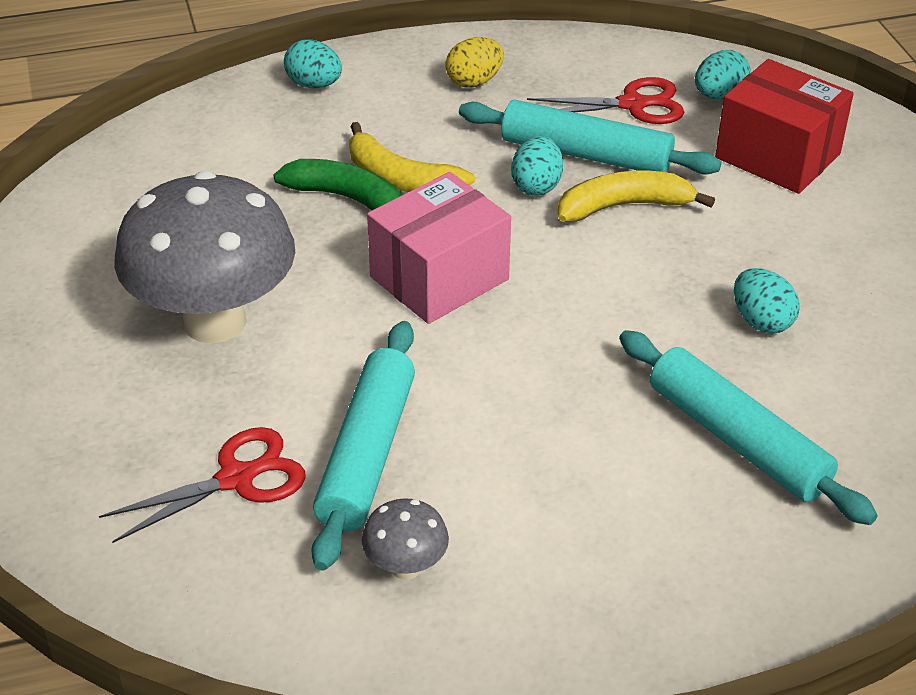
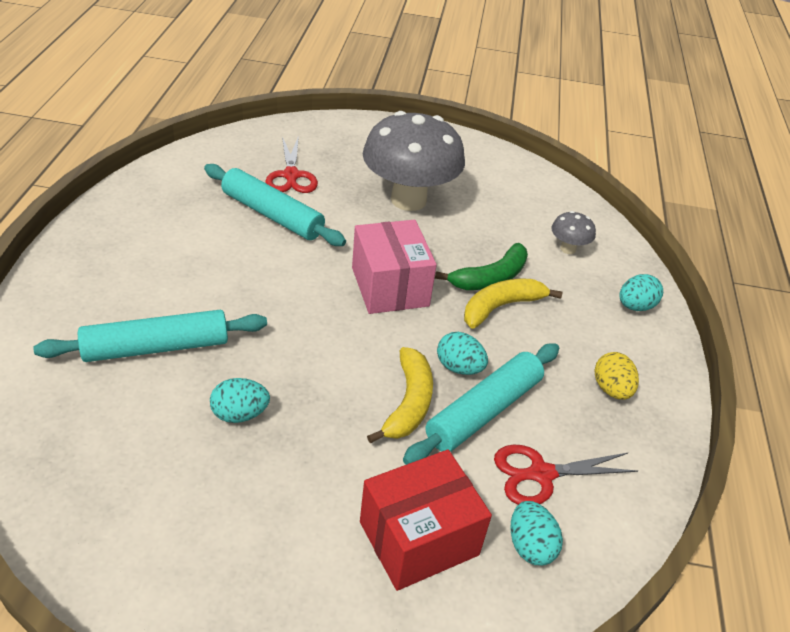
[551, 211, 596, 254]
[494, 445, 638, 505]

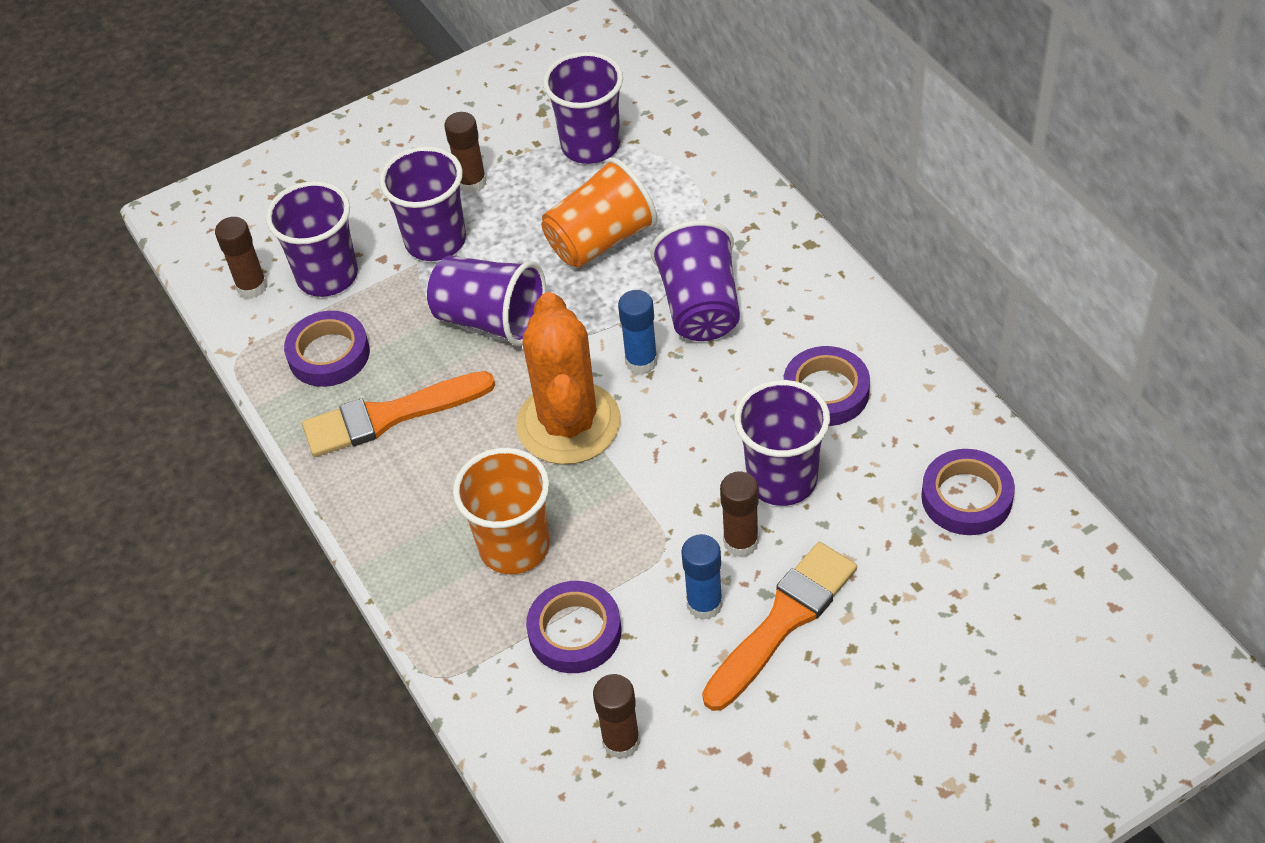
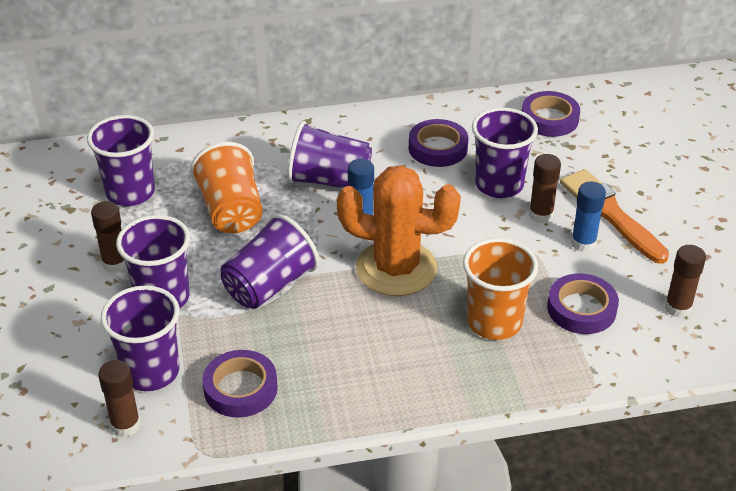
[302, 371, 495, 457] (first image)

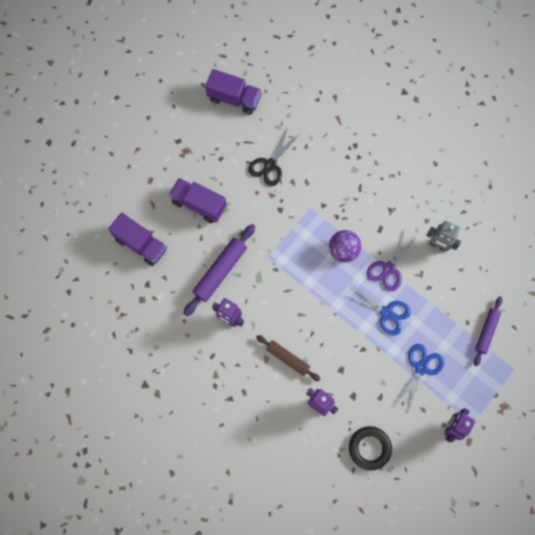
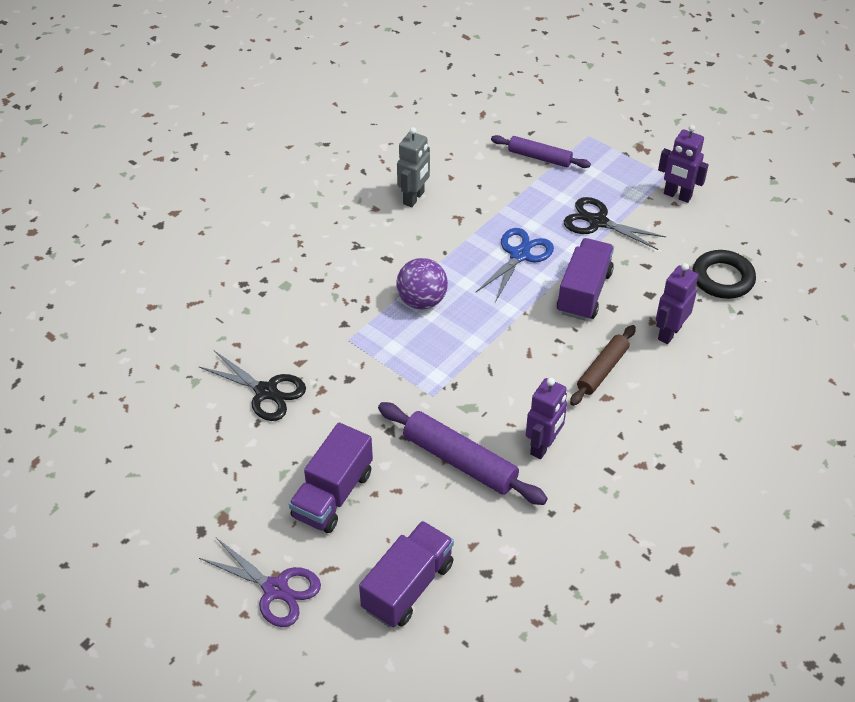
[557, 238, 614, 320]
[199, 538, 321, 627]
[564, 197, 666, 250]

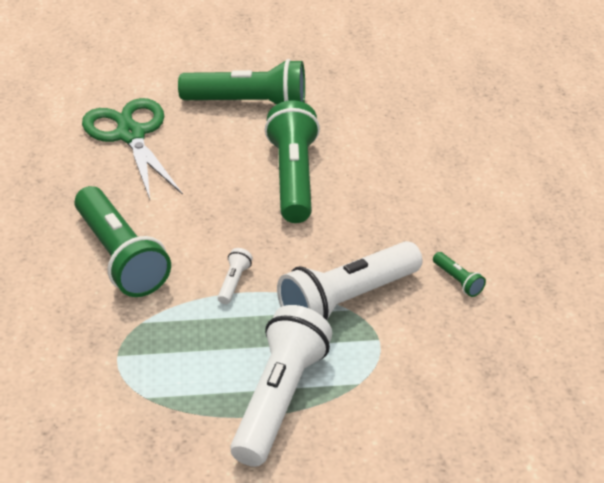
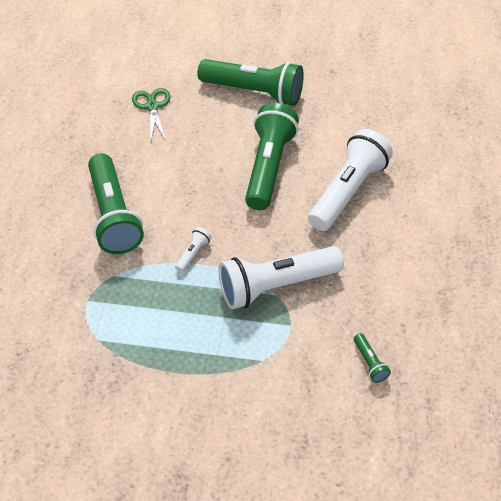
[132, 88, 171, 141]
[308, 129, 393, 231]
[354, 333, 391, 383]

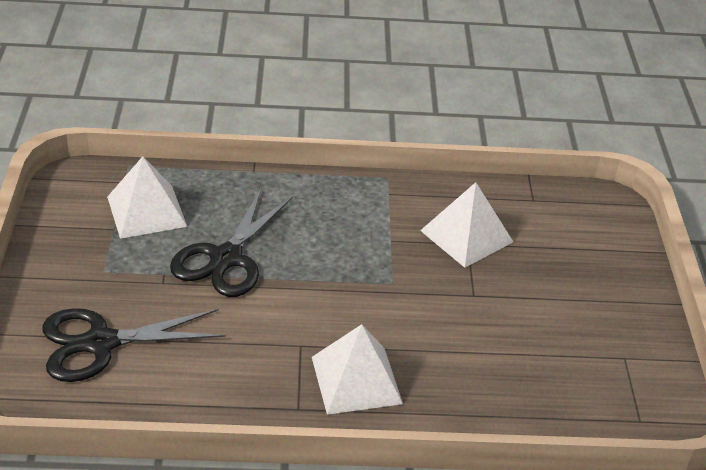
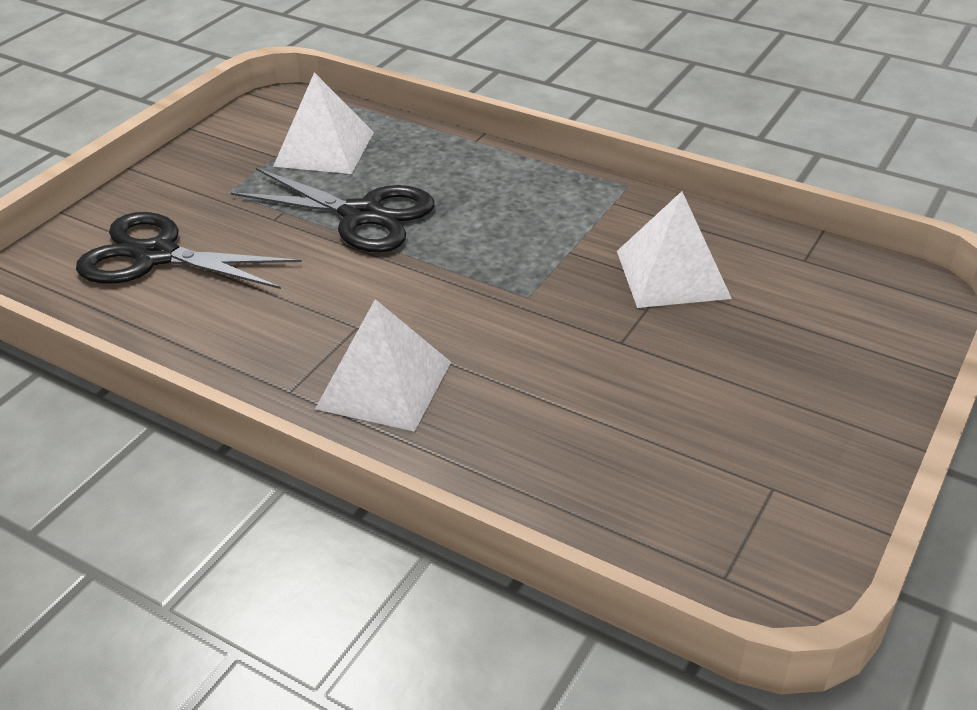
[230, 168, 434, 252]

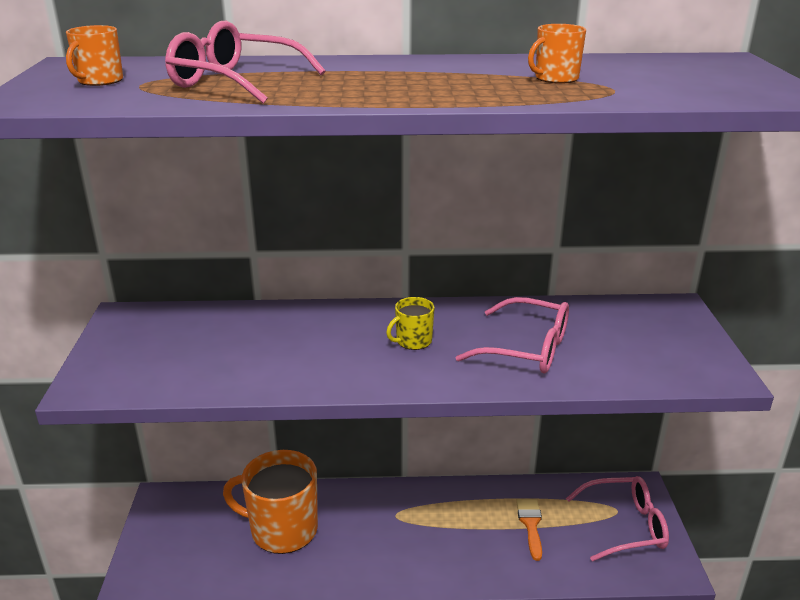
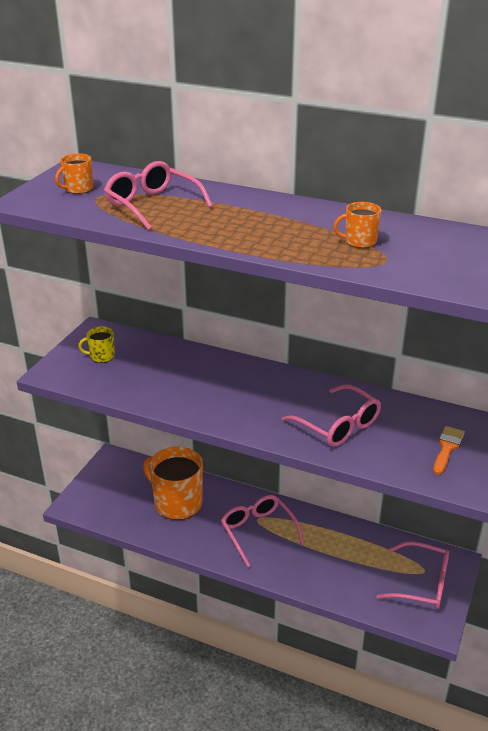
[78, 327, 115, 363]
[433, 426, 465, 475]
[221, 495, 304, 567]

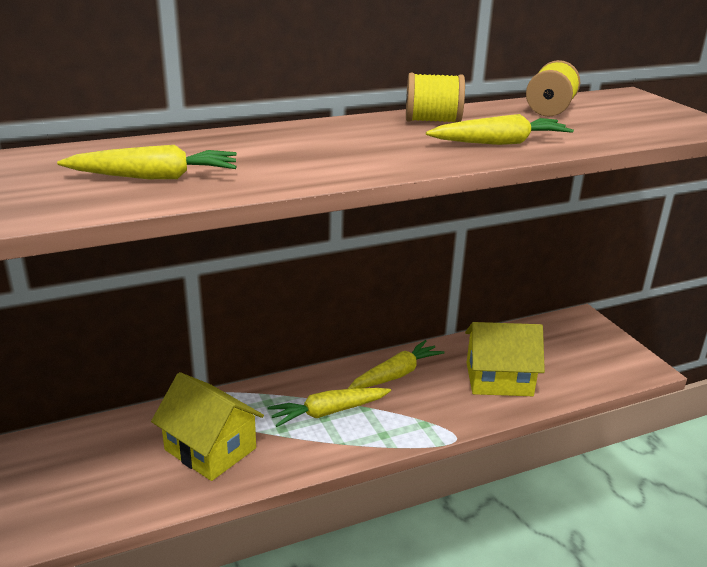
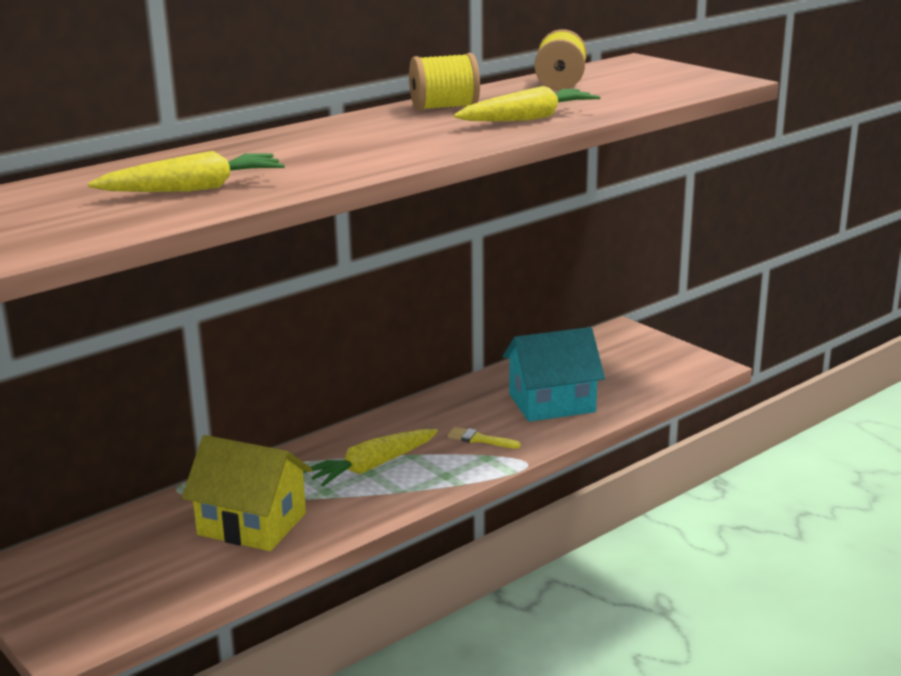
[348, 340, 444, 389] (first image)
[503, 327, 605, 422]
[447, 427, 521, 449]

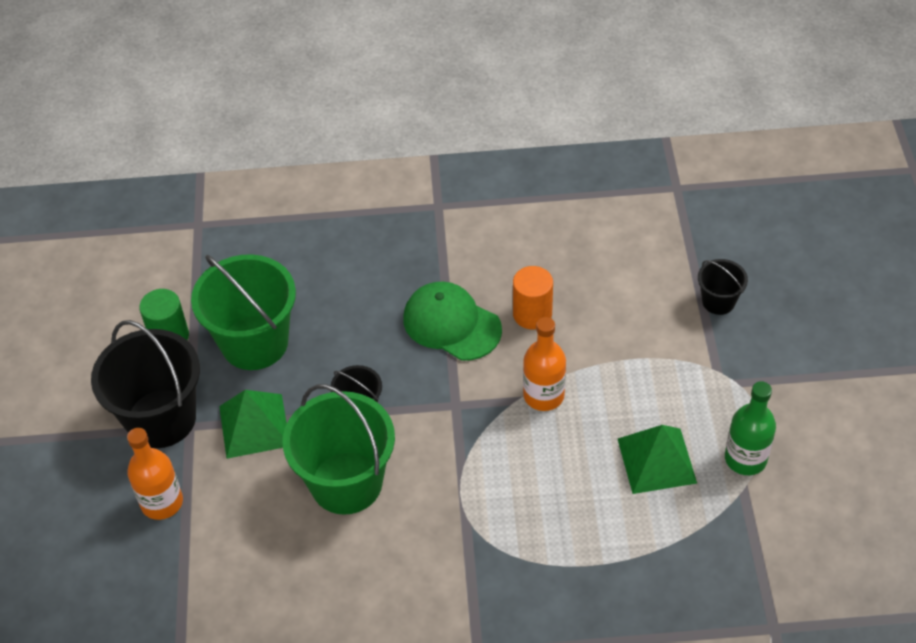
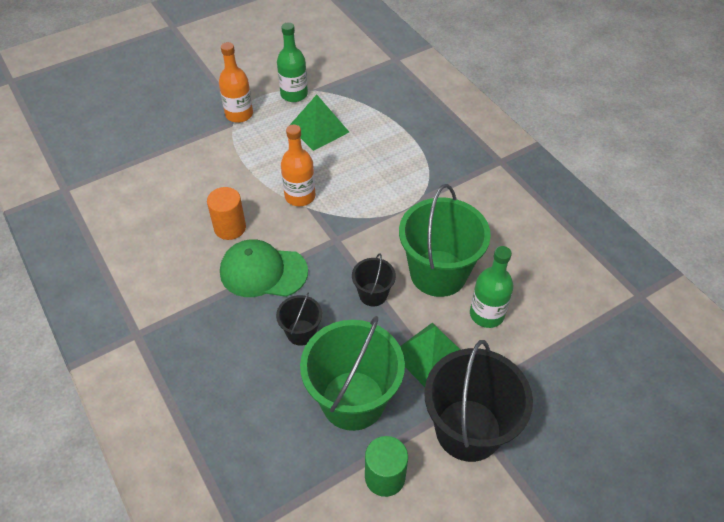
[219, 42, 253, 123]
[220, 240, 308, 297]
[276, 292, 322, 346]
[470, 246, 514, 328]

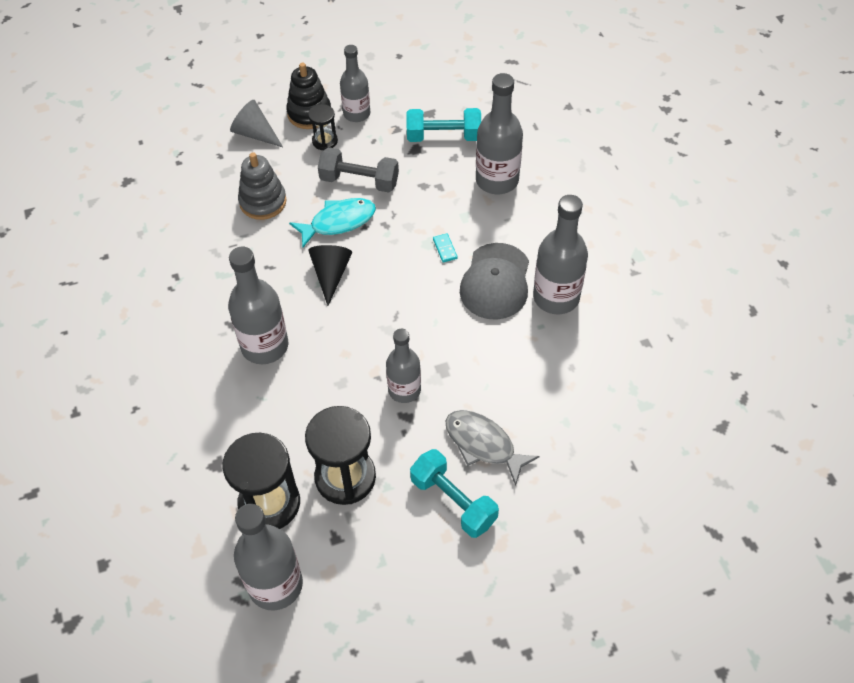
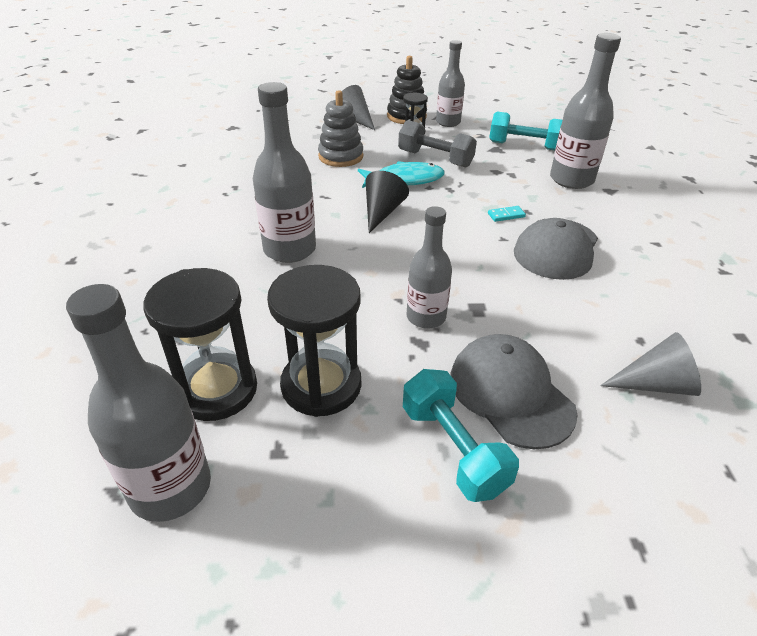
[488, 206, 526, 222]
[450, 334, 578, 449]
[533, 195, 588, 314] (first image)
[600, 332, 701, 396]

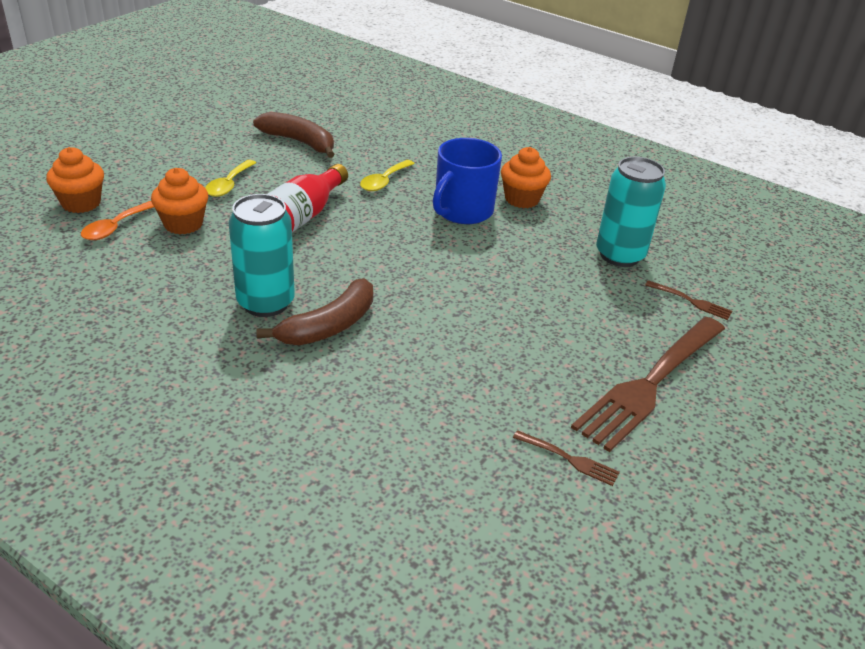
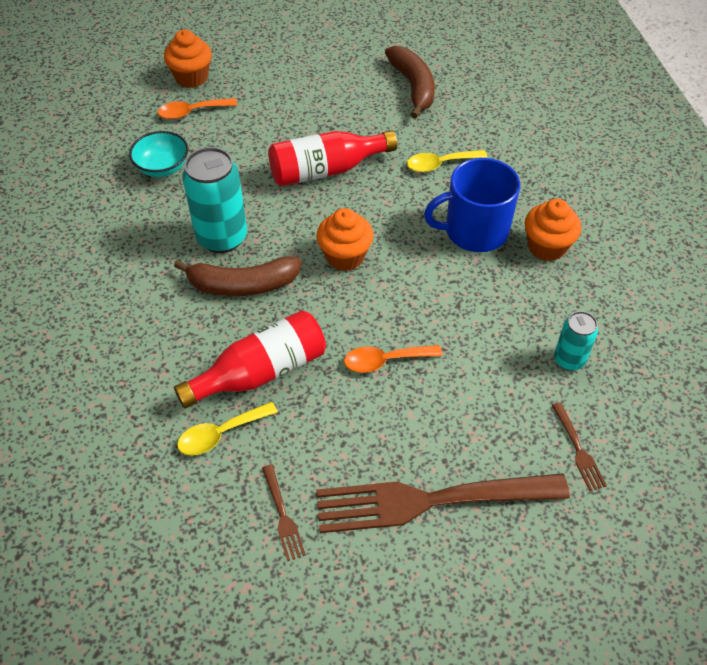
[317, 208, 373, 271]
[177, 402, 278, 456]
[554, 311, 598, 371]
[129, 131, 188, 177]
[174, 310, 326, 409]
[344, 345, 442, 373]

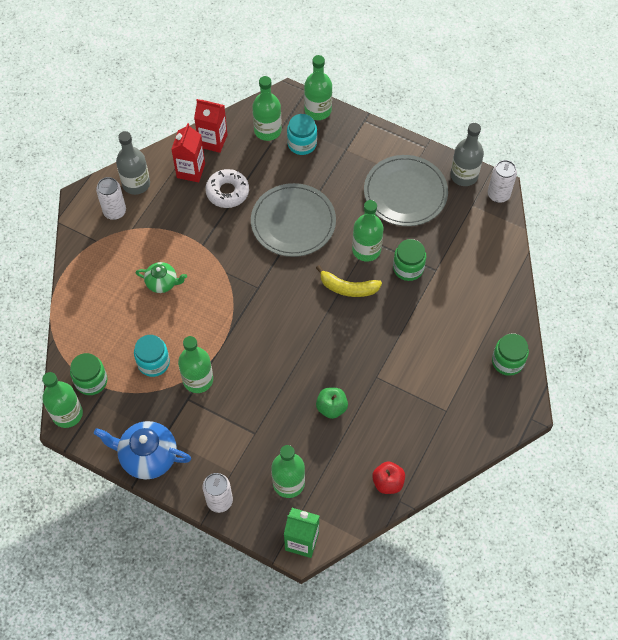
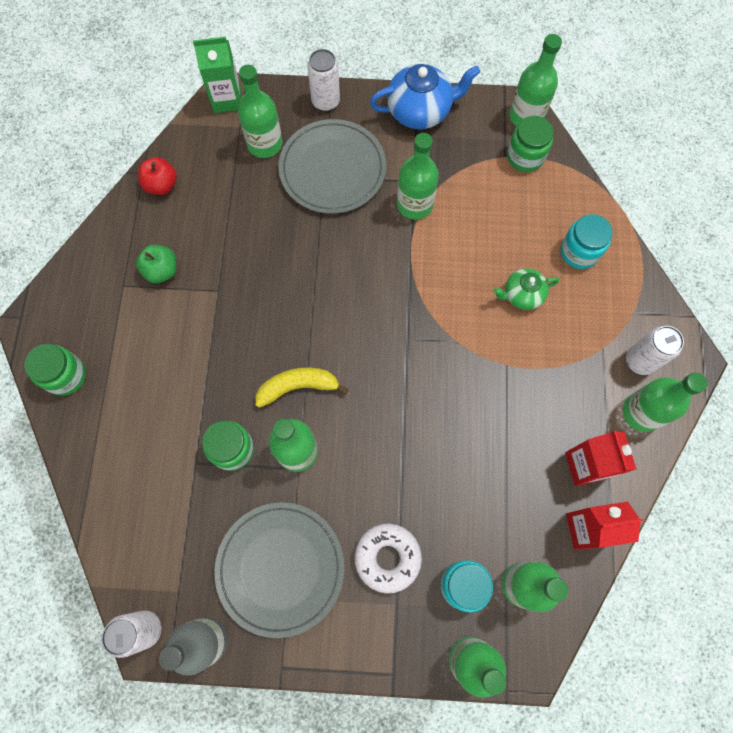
[623, 373, 707, 432]
[560, 214, 612, 269]
[355, 524, 422, 593]
[278, 119, 386, 214]
[136, 245, 176, 283]

